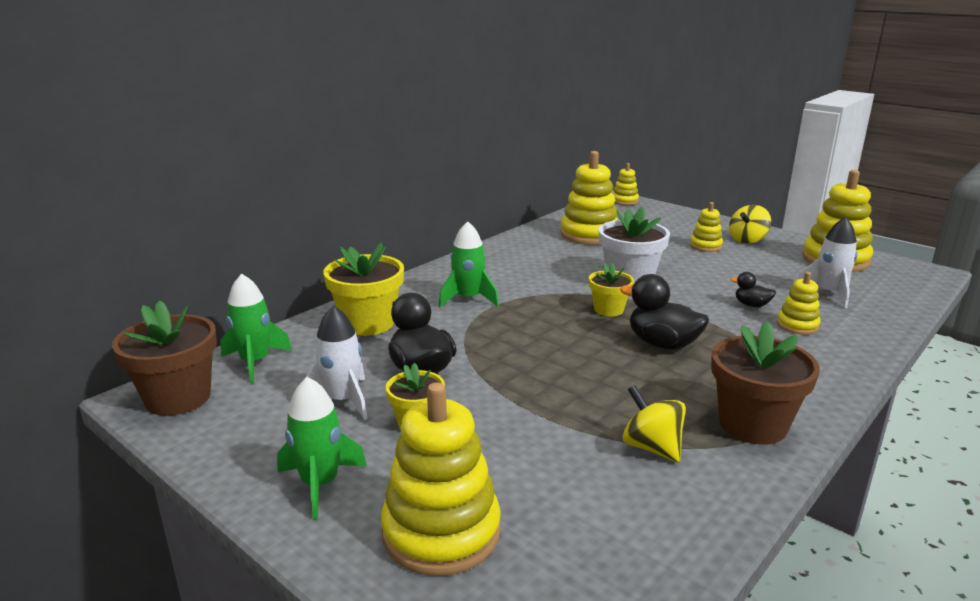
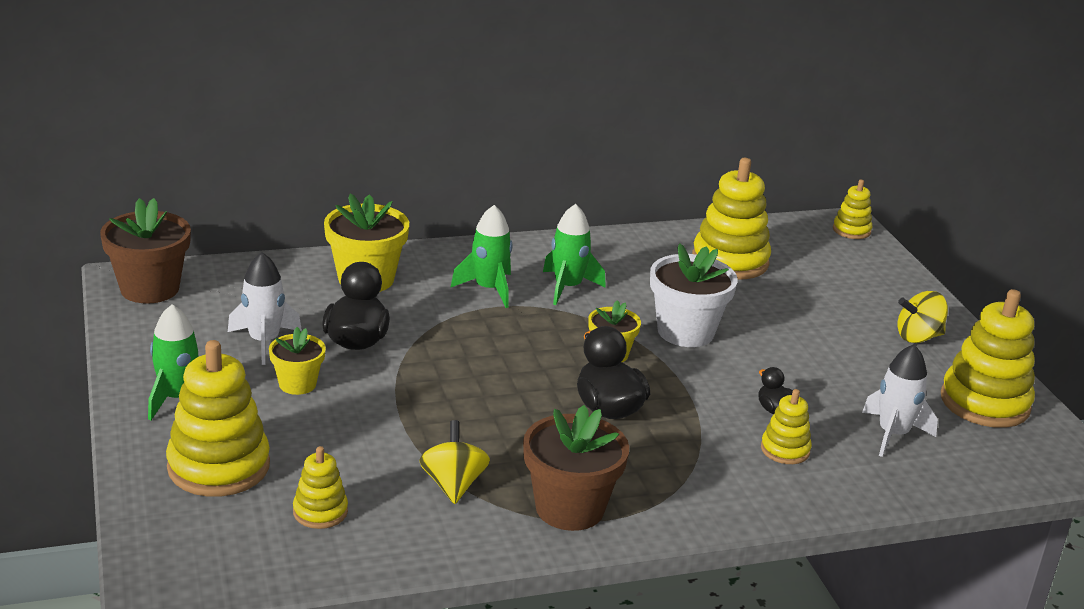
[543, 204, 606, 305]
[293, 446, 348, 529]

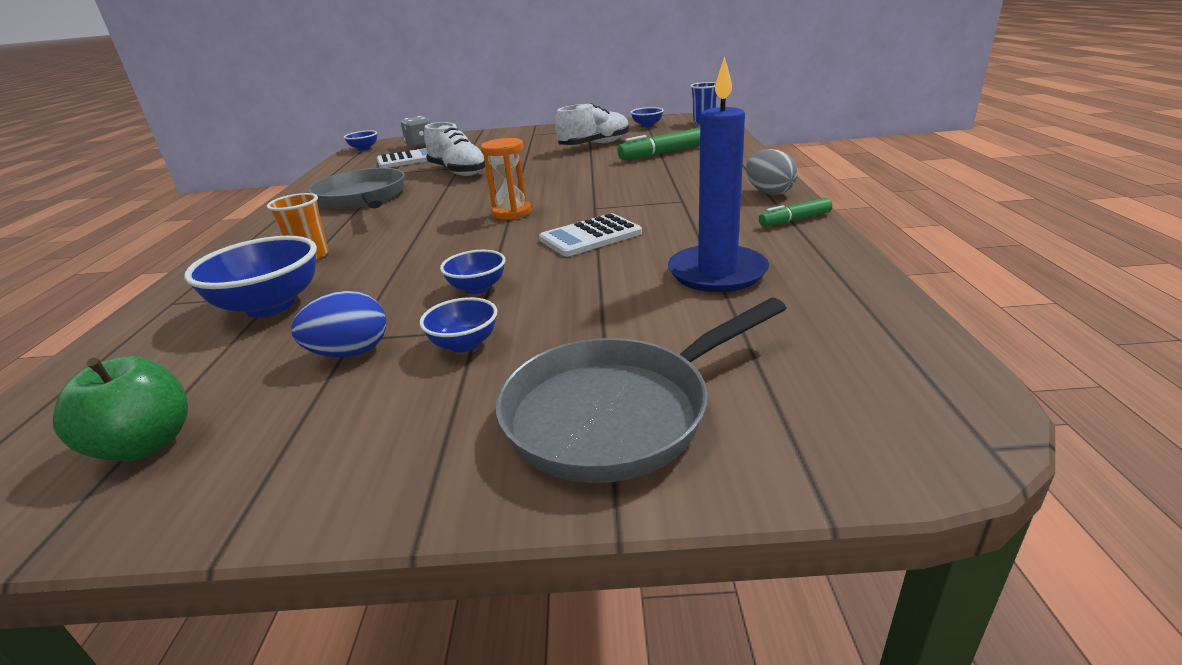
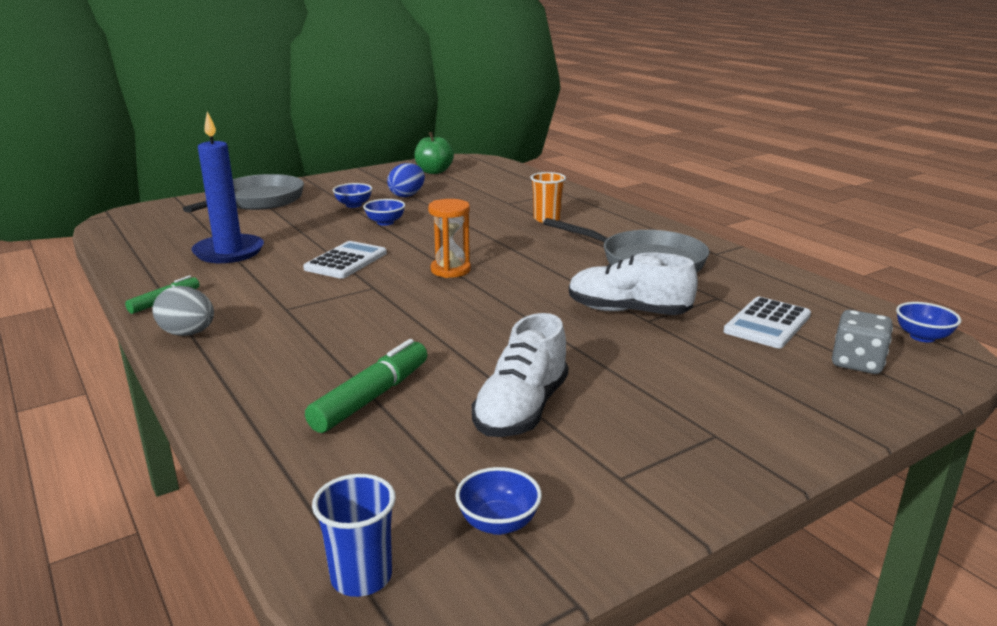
[184, 236, 317, 317] (first image)

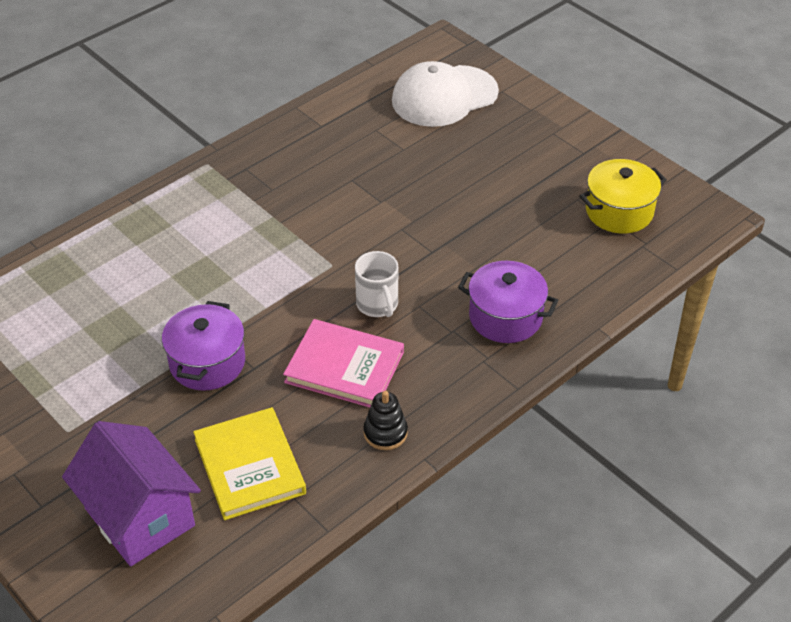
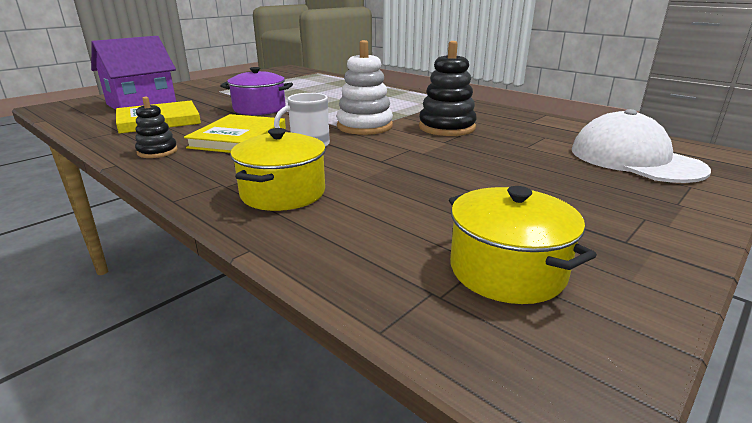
[184, 114, 286, 153]
[230, 128, 326, 211]
[336, 40, 393, 135]
[419, 41, 477, 136]

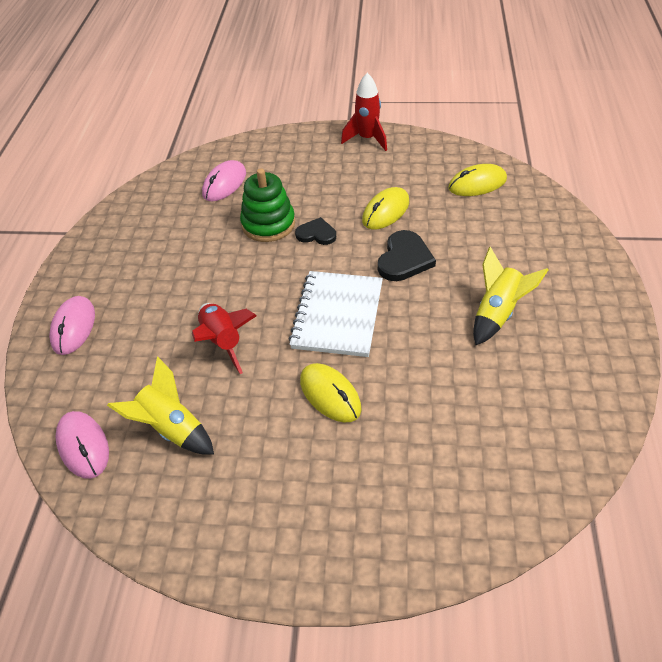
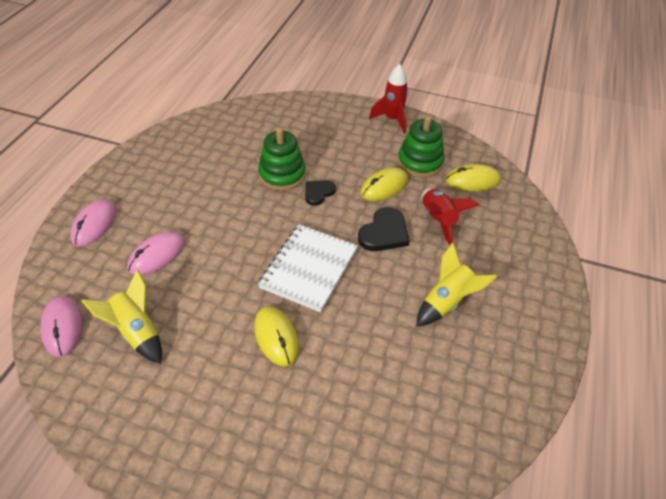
[422, 188, 479, 245]
[128, 231, 185, 275]
[305, 180, 336, 206]
[398, 116, 444, 177]

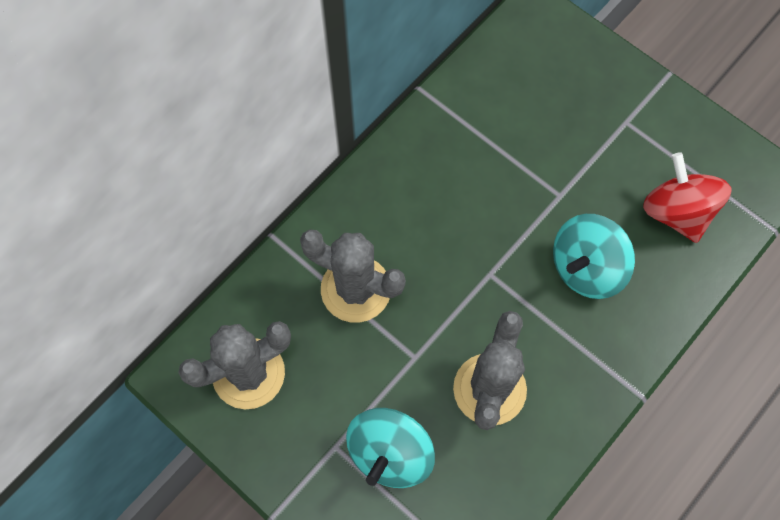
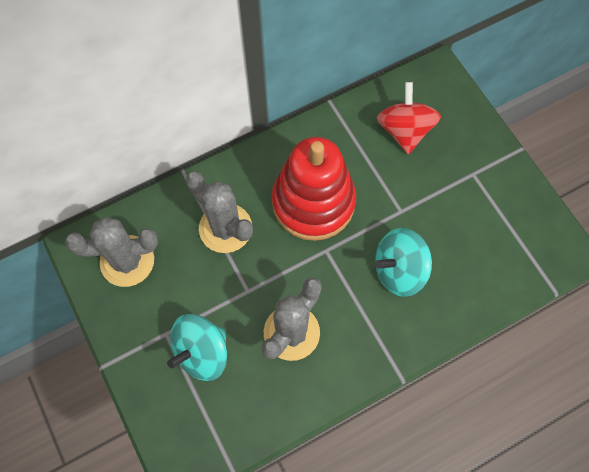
[377, 82, 441, 154]
[272, 137, 356, 241]

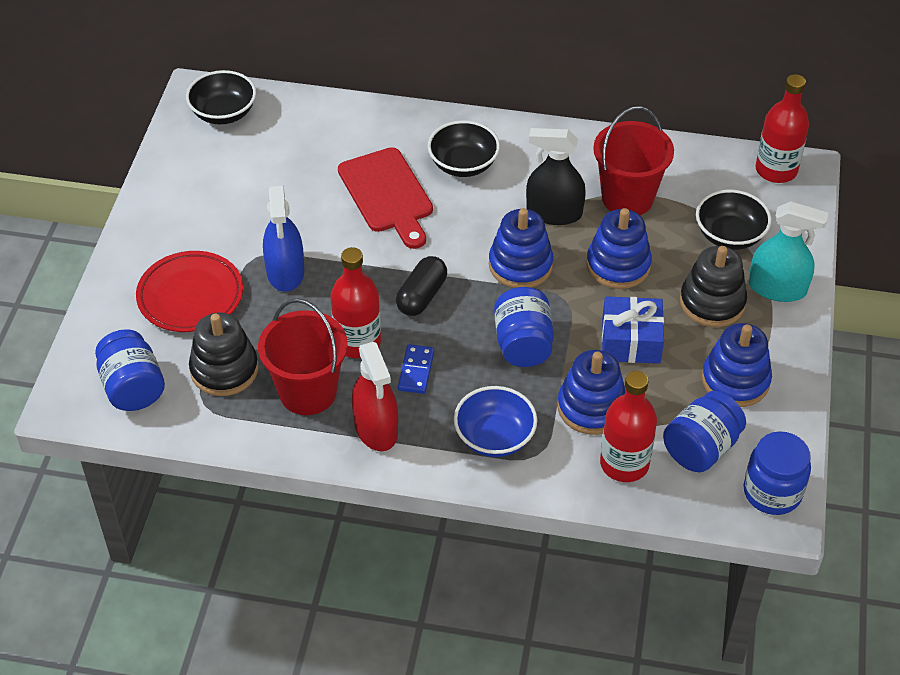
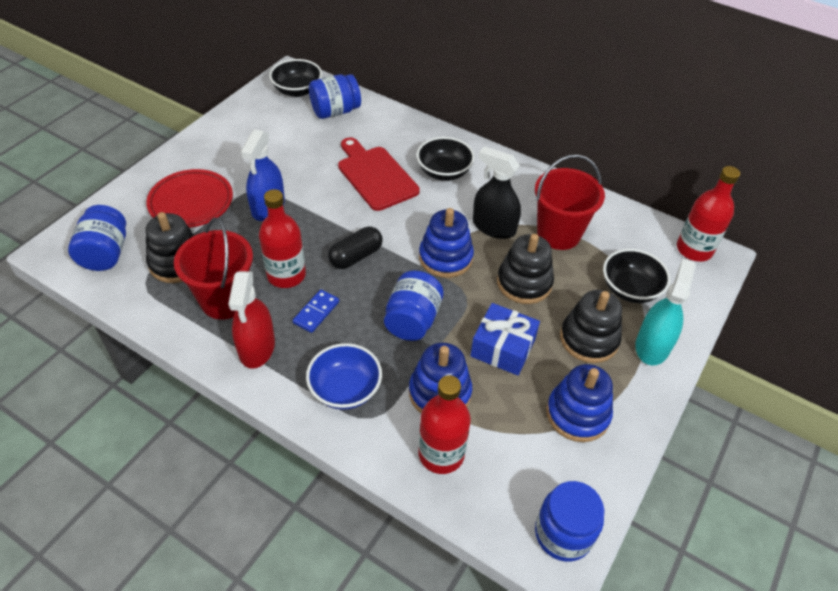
[338, 137, 420, 211]
[497, 234, 554, 304]
[309, 74, 361, 119]
[636, 259, 696, 365]

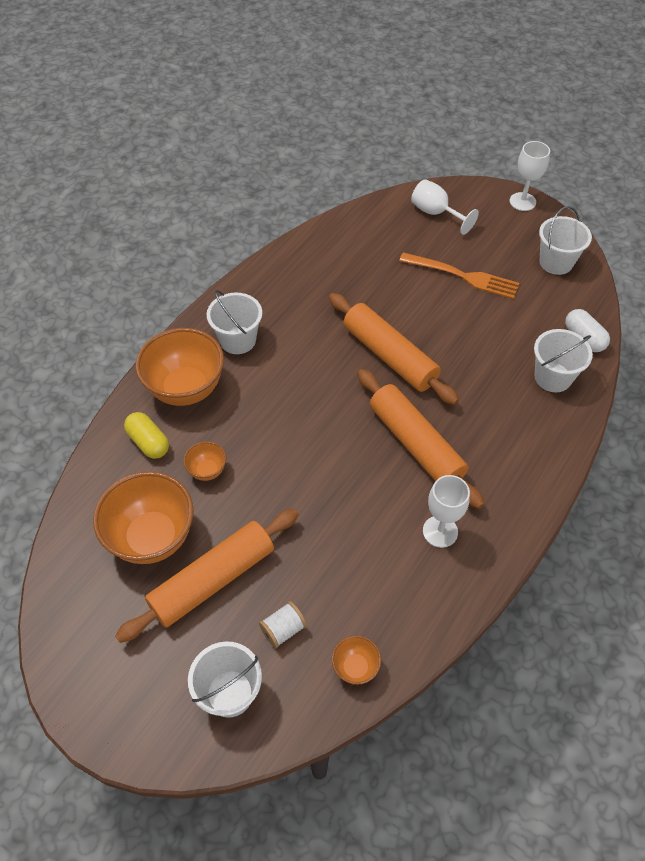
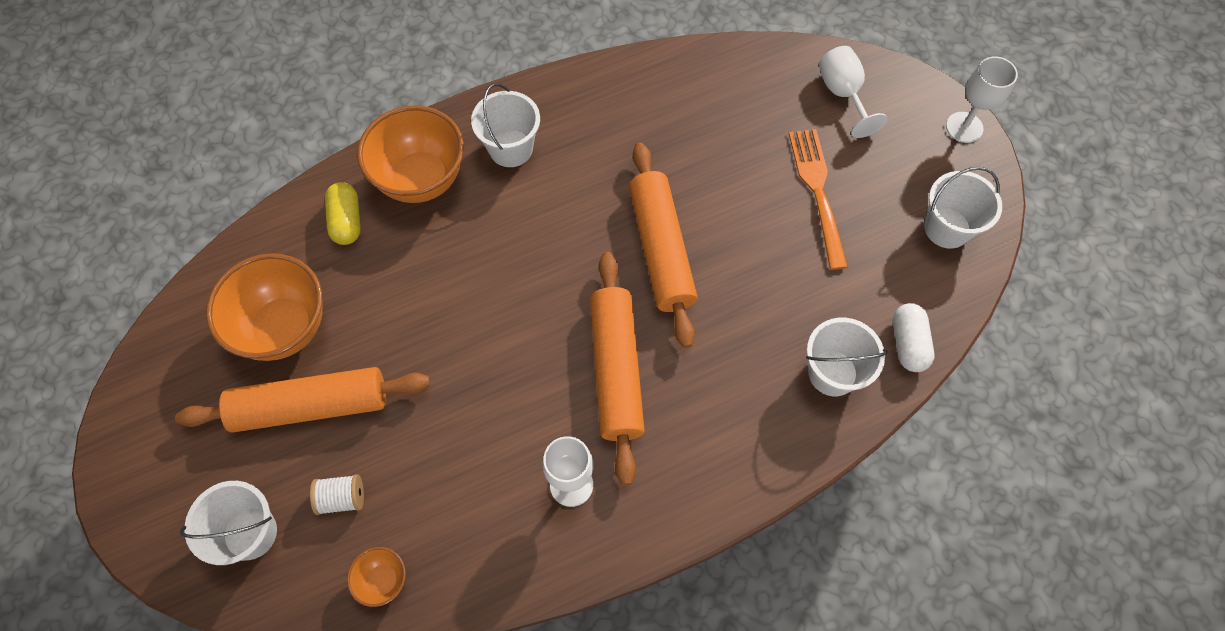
[183, 441, 226, 481] (first image)
[789, 129, 848, 270]

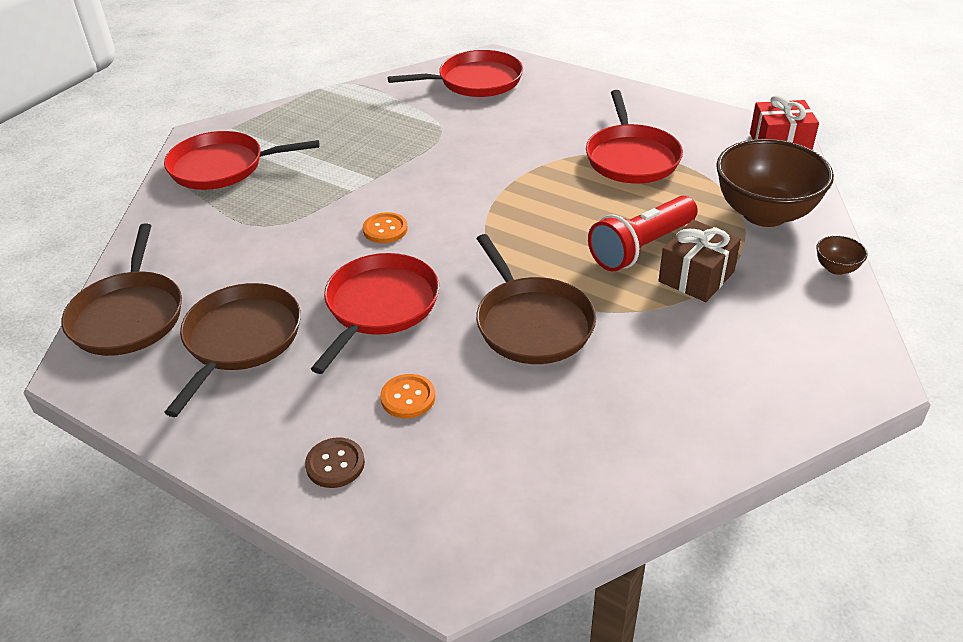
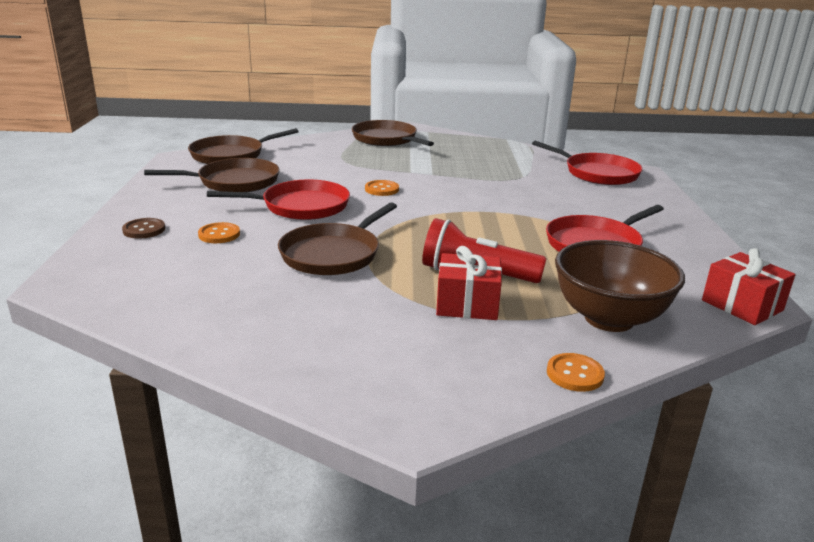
[352, 120, 434, 146]
[436, 246, 502, 320]
[547, 353, 605, 392]

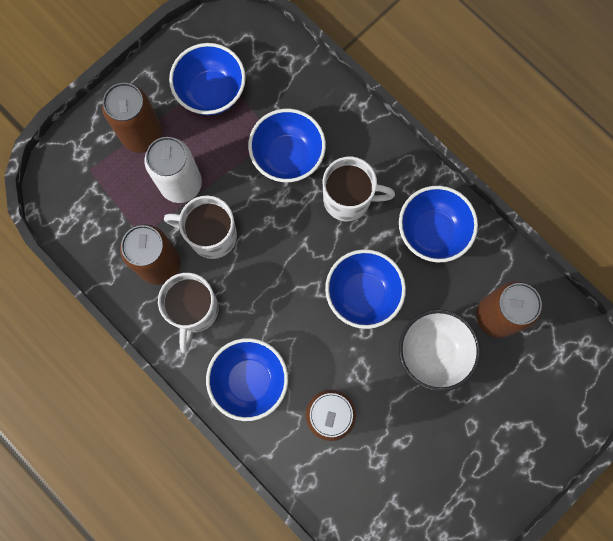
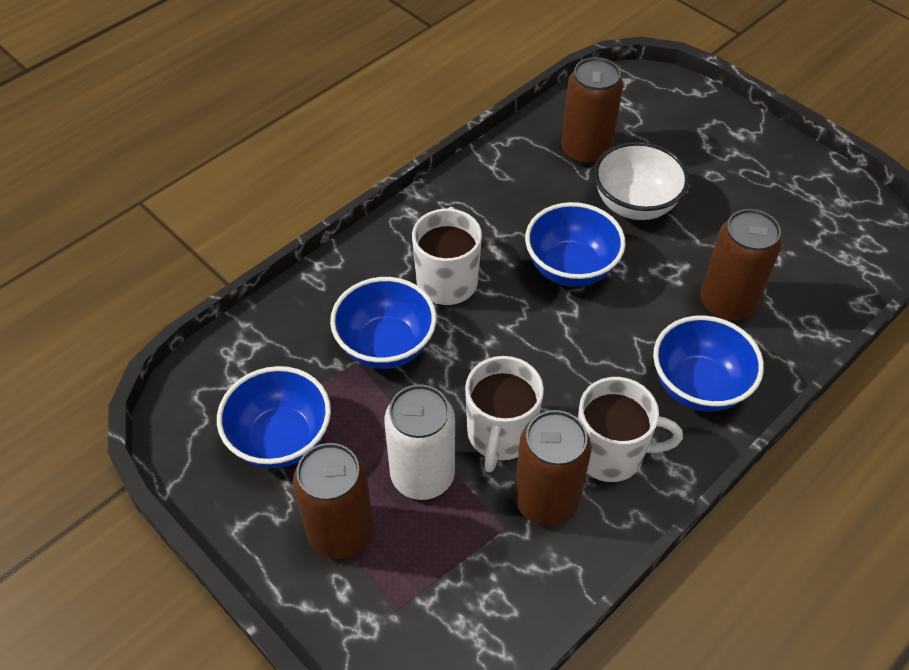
[399, 186, 478, 263] (first image)

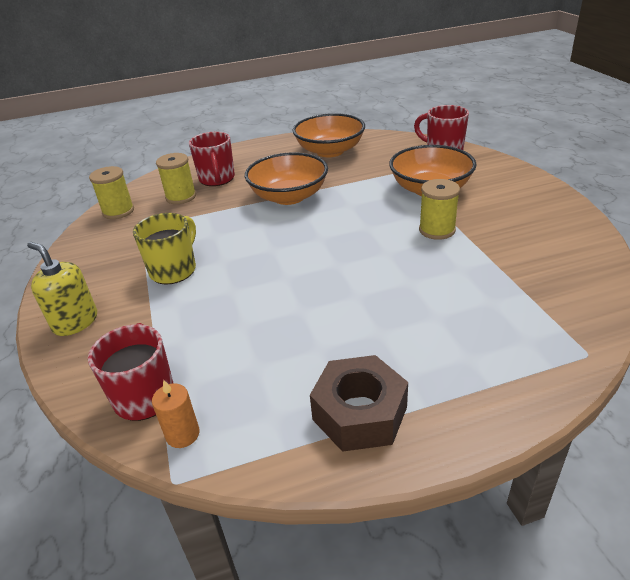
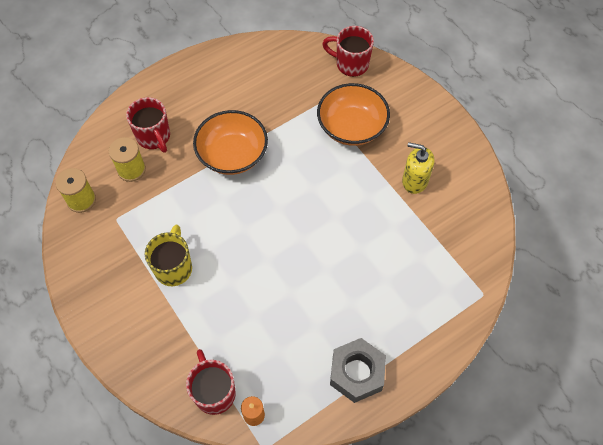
[402, 142, 434, 194]
[293, 113, 365, 157] (first image)
[330, 338, 386, 403]
[419, 179, 460, 240] (first image)

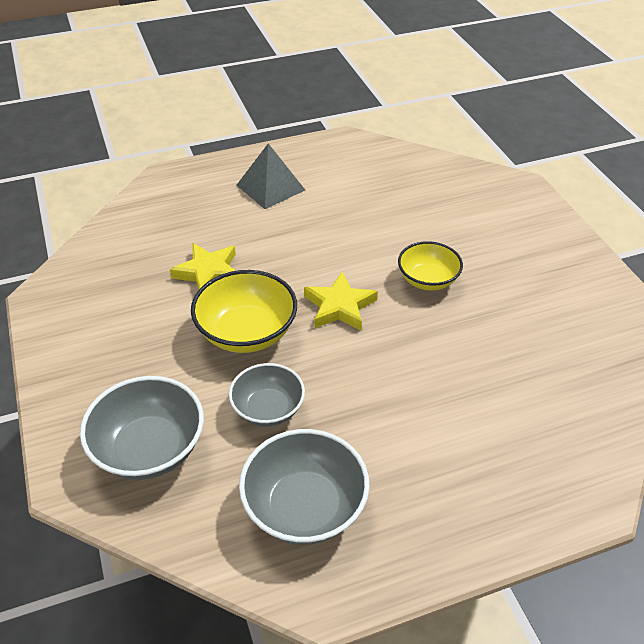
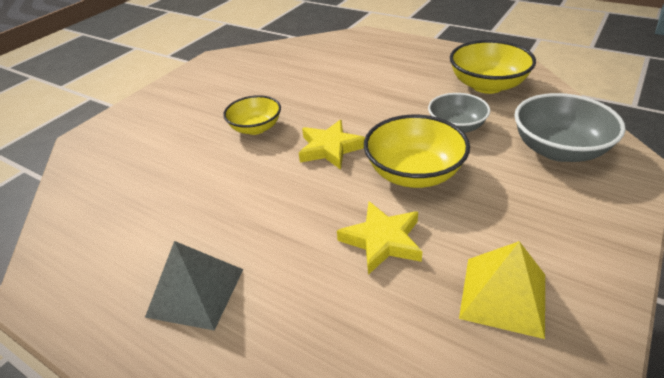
[450, 40, 536, 94]
[459, 241, 545, 339]

